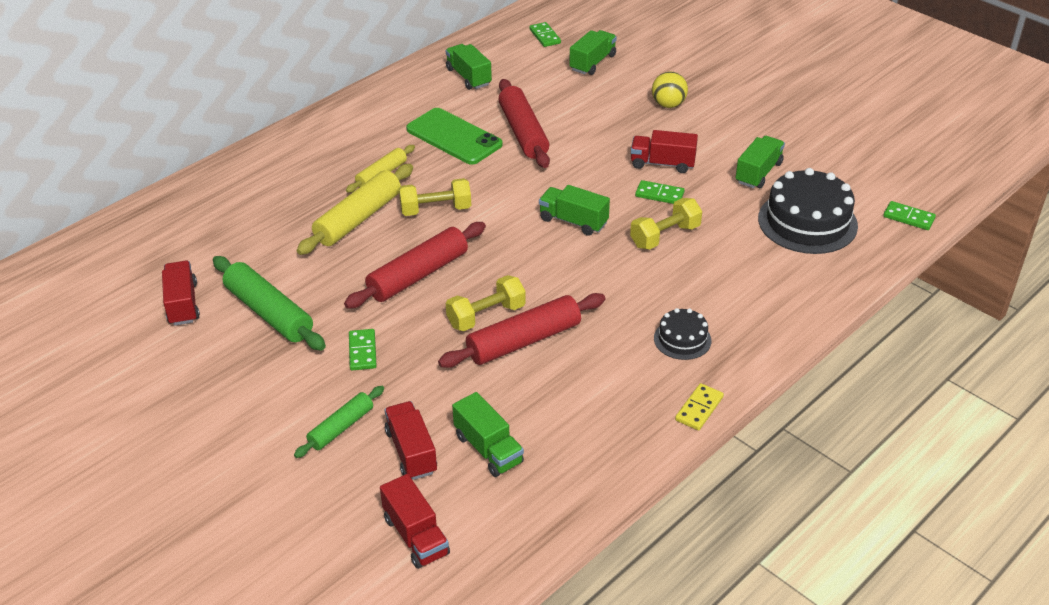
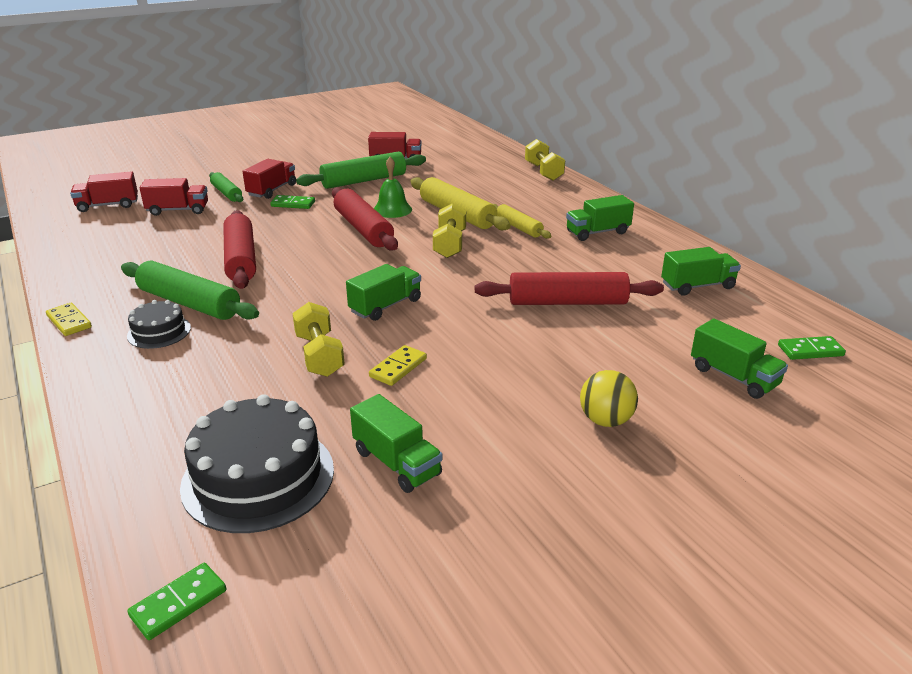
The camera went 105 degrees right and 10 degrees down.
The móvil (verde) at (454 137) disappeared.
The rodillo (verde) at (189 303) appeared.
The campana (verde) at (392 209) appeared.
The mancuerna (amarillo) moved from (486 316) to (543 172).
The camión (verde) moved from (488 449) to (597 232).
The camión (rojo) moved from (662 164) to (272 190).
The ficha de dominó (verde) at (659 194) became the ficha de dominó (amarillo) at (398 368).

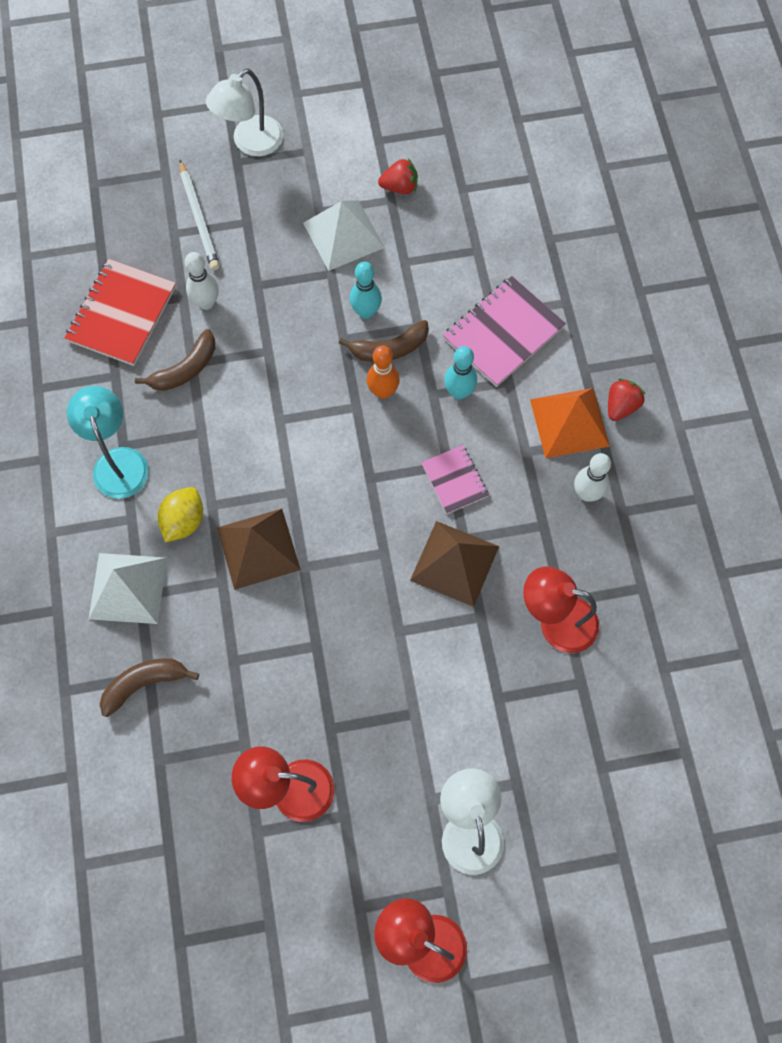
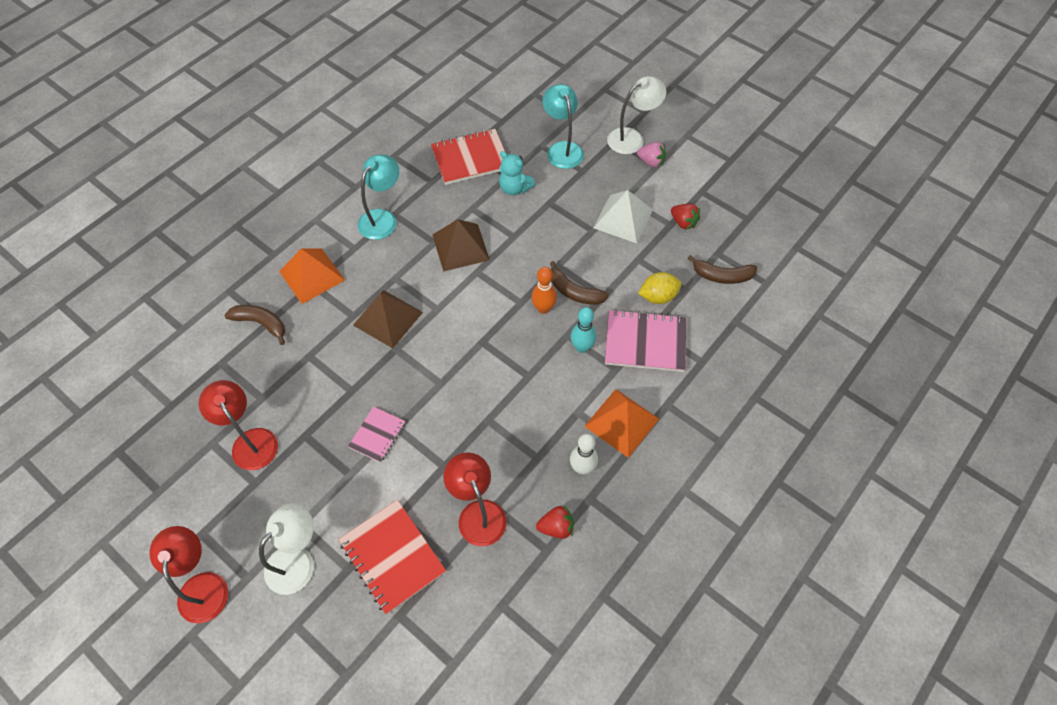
The camera went 50 degrees right and 10 degrees down.
The bolo (turquesa) at (366 312) disappeared.
The cuaderno (rojo) at (392 557) appeared.
The fresa (rosa) at (651 162) appeared.
The plátano (marrón) moved from (185 369) to (722 276).
The limón (amarillo) moved from (184 521) to (658 297).
The pirámide (marrón) moved from (454 563) to (460 247).
The cuaderno (rosa) moved from (454 480) to (377 435).
The fresa (rojo) moved from (621 406) to (556 527).
The lápiz (blanco) at (199 218) was replaced by the lámpara (turquesa) at (562 149).
The bolo (blanco) at (206 303) was replaced by the osito (turquesa) at (514 188).
The pirámide (blanco) at (128 588) became the pirámide (naranja) at (312 275).
The lámpara (blanco) at (250 143) turned 150 degrees clockwise.

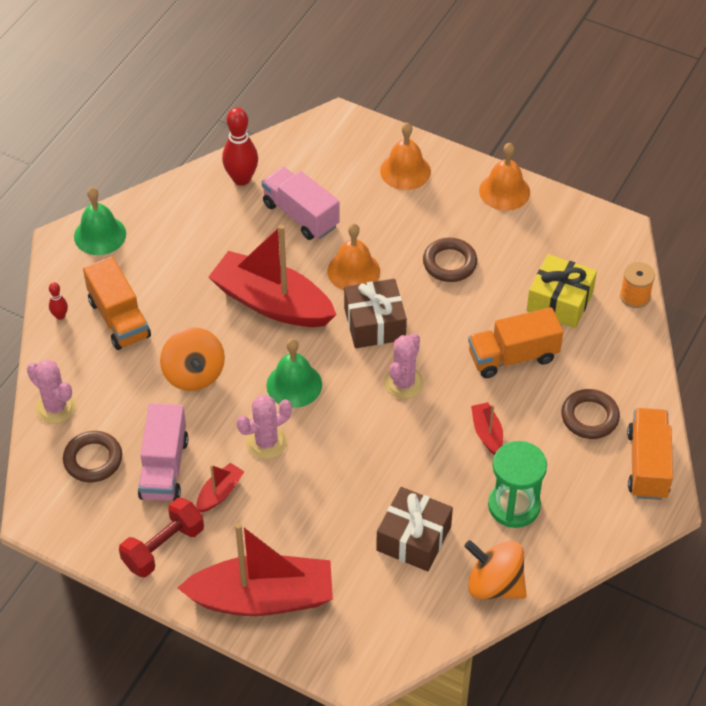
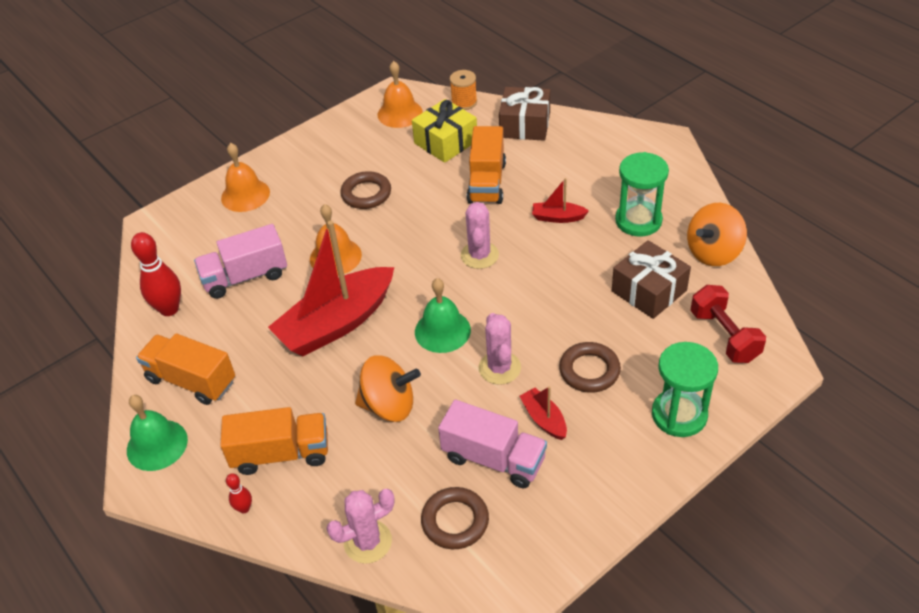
The camera went 65 degrees left and 5 degrees down.
The mancuerna (rojo) moved from (163 547) to (724 336).
The regalo (marrón) moved from (374 324) to (525 125).
The campana (naranja) moved from (504 191) to (400 113).
The anillo (marrón) moved from (589 417) to (589 370).
The camión (naranja) moved from (647 465) to (191 380).
The barco (rojo) at (262 598) was replaced by the reloj de arena (verde) at (679 415).
The cactus (rosa) at (403 383) turned 45 degrees clockwise.

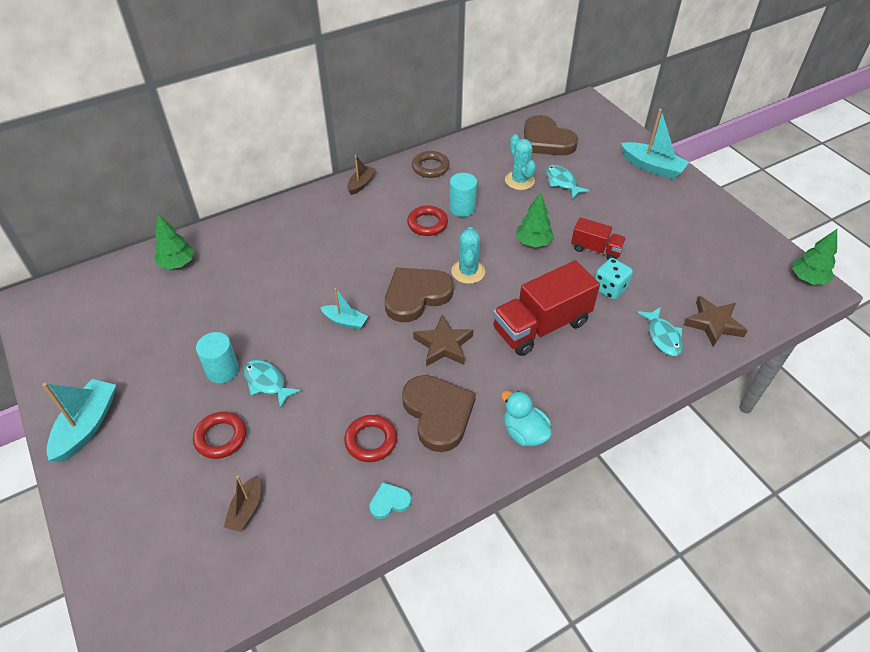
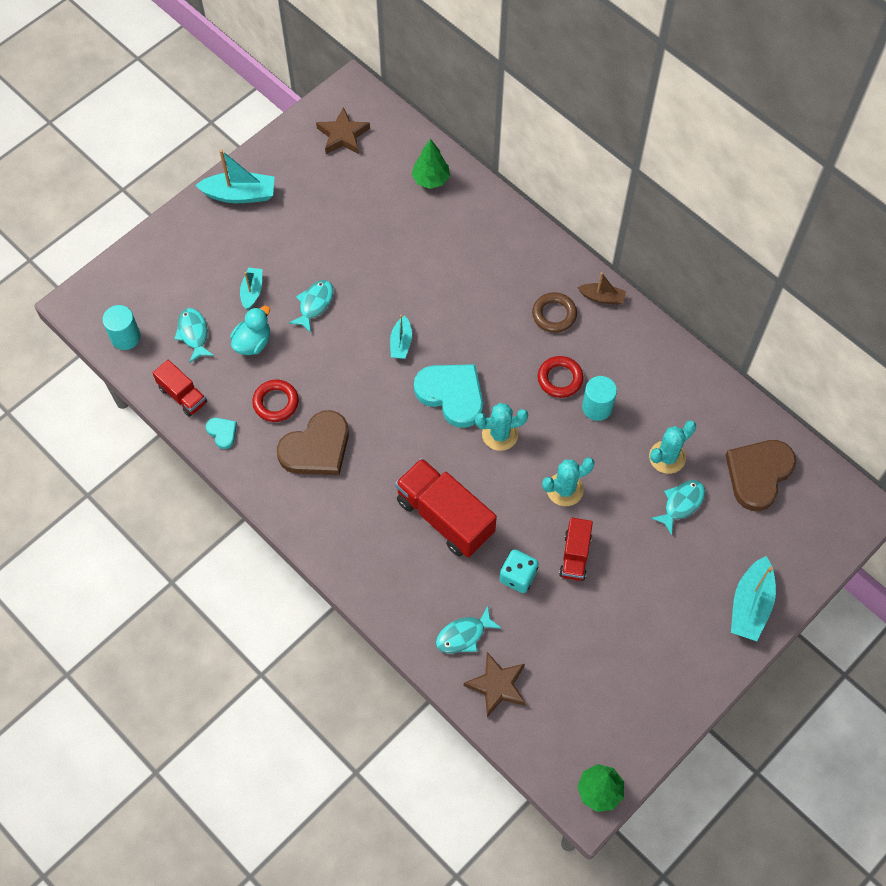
The camera went 75 degrees right and 15 degrees up.
The camión (rojo) at (182 395) appeared.
The cilindro (turquesa) moved from (222 370) to (125 337).
The anillo (marrón) moved from (430 167) to (554 315).
The estrella (marrón) moved from (443 345) to (343 135).
The pato (turquesa) moved from (524 433) to (253 342).
The anillo (rojo) at (221 437) was replaced by the barco (turquesa) at (252 291).
The barco (marrón) at (246 509) was replaced by the pez (turquesa) at (193 334).
The árbol (verde) at (533 242) was replaced by the cactus (turquesa) at (565 489).
The corazón (marrón) at (416 296) became the corazón (turquesa) at (452 395).

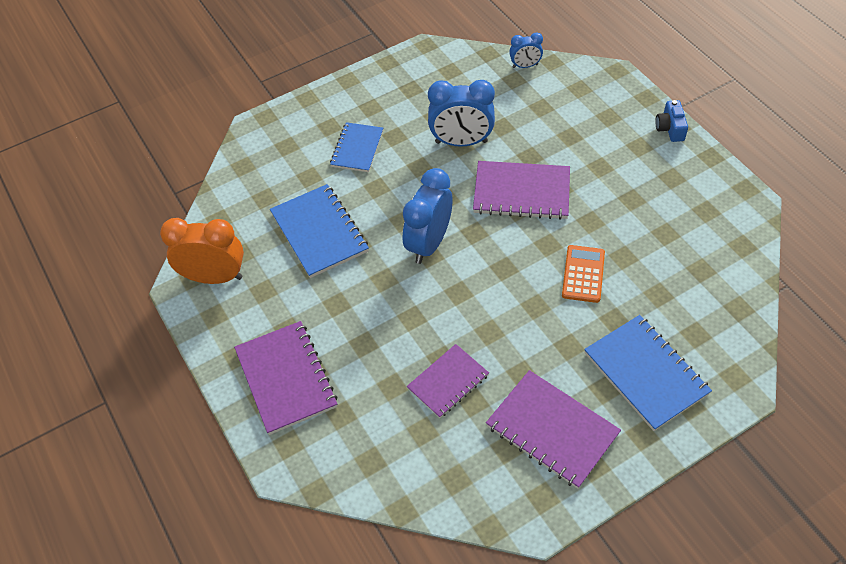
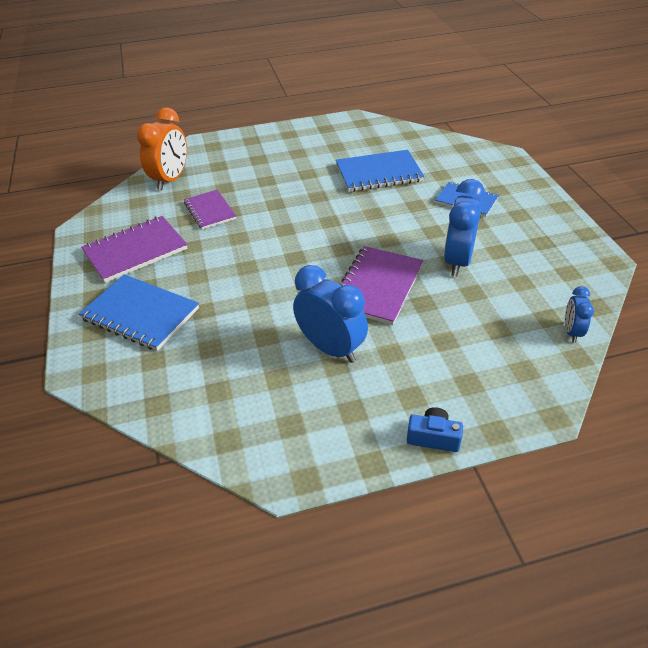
The camera went 105 degrees right and 10 degrees down.
The cuaderno (morado) at (286 378) disappeared.
The calculadora (naranja) at (583 274) disappeared.
The despertador (naranja) moved from (214 277) to (170 180).
The despertador (azul) moved from (429 243) to (330 348).
The cuaderno (azul) at (645 373) turned 45 degrees clockwise.

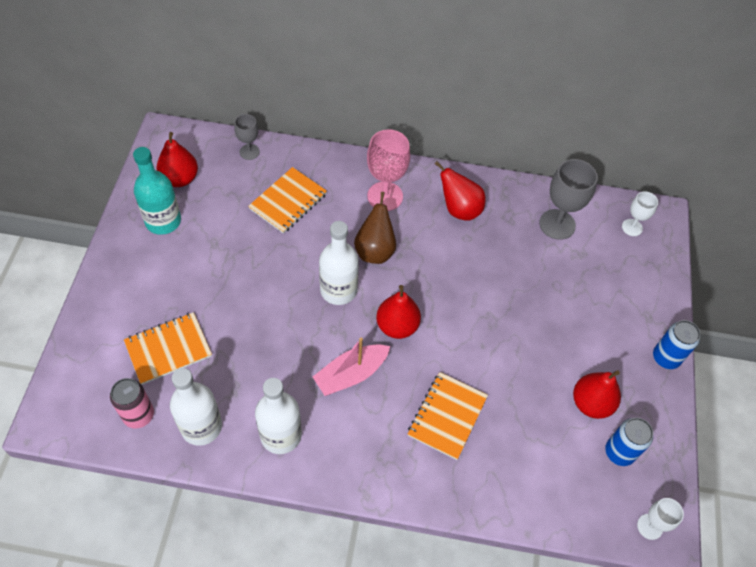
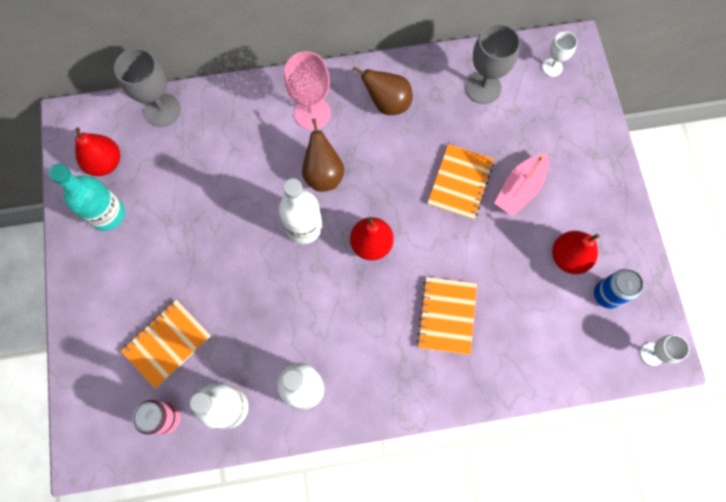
The camera went 15 degrees left and 15 degrees up.
The lata (azul) at (666 357) disappeared.
The cuaderno (naranja) moved from (288 201) to (460 183).
The barco (rosa) moved from (351 374) to (519 189).
The pera (rojo) at (459 209) became the pera (marrón) at (387 103).
The copa (gris) at (249 152) changed to 1.74 times the size.

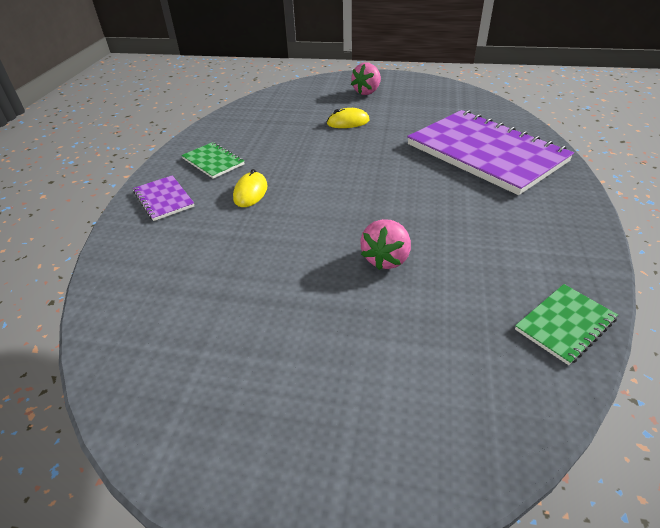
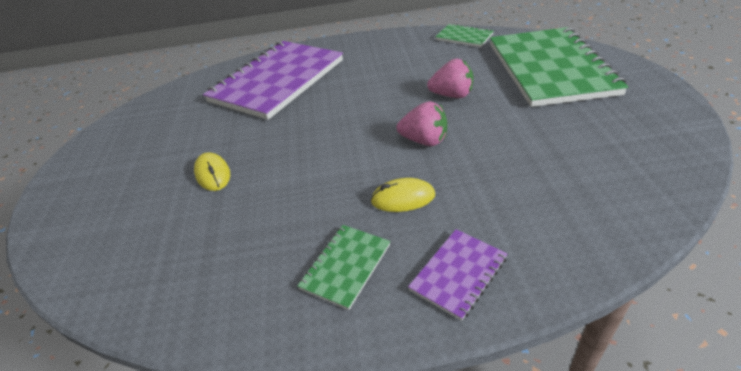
The camera went 105 degrees left and 0 degrees up.
The cuaderno (verde) at (550 68) appeared.
The fresa (rosa) moved from (367 92) to (424 141).

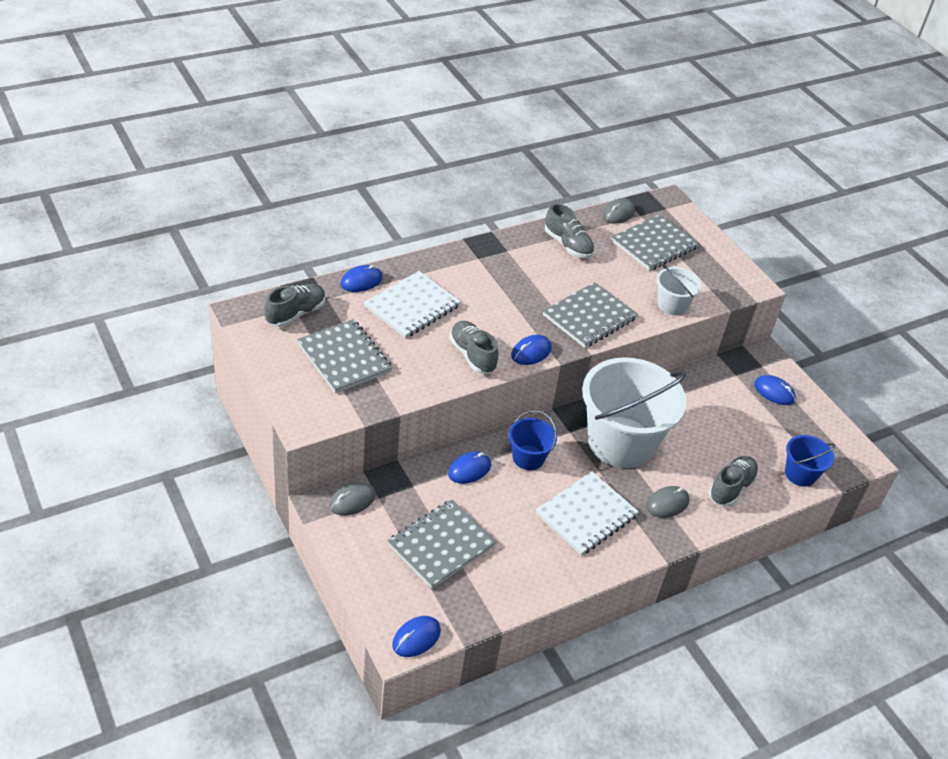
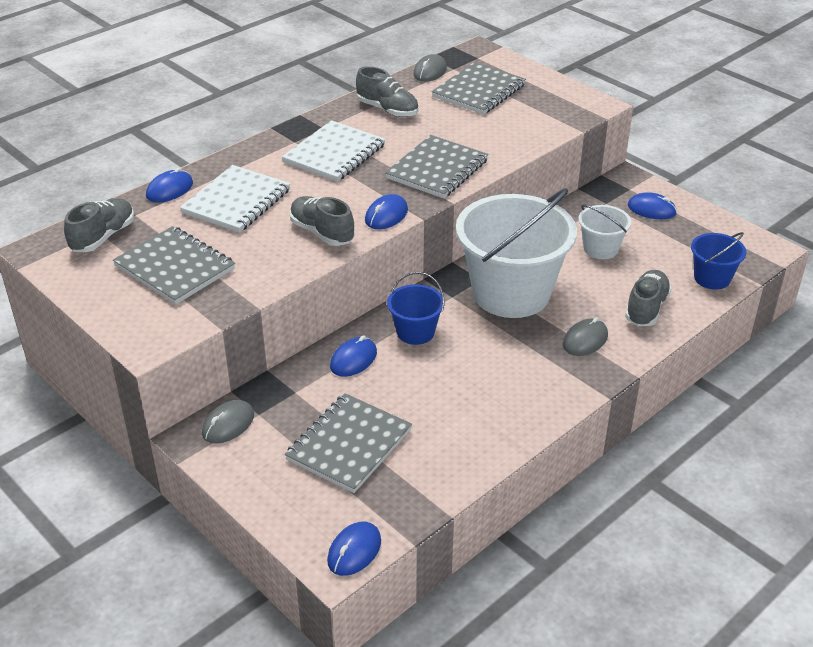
The camera went 10 degrees left and 5 degrees down.
The cuaderno (blanco) moved from (586 515) to (334 154).
The balde (blanco) moved from (672 305) to (600 249).

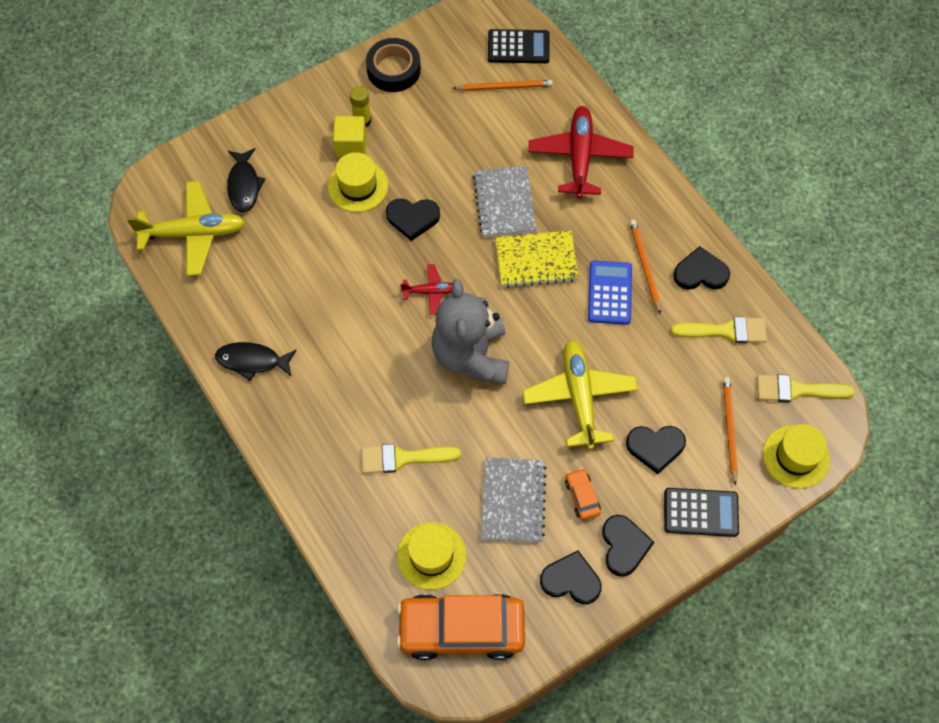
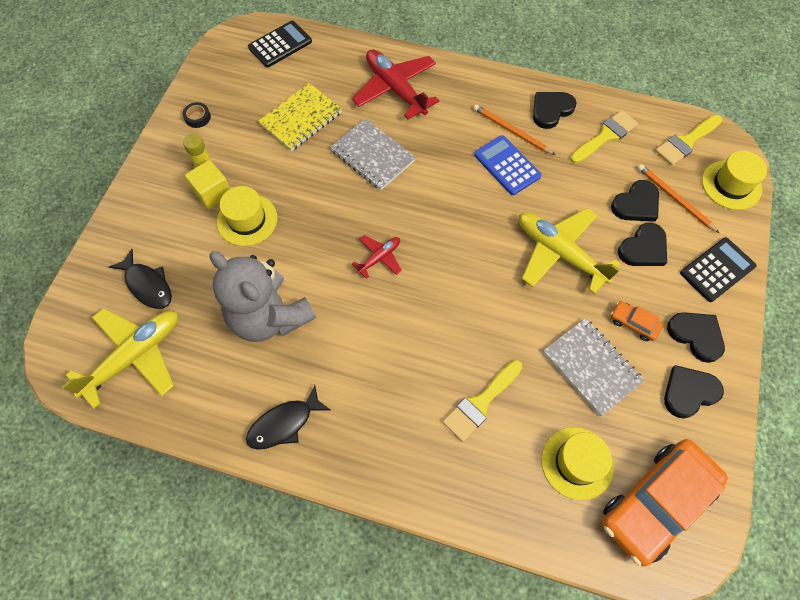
The camera went 40 degrees left and 0 degrees up.
The lápiz (naranja) at (504 87) disappeared.
The corazón (negro) moved from (412 218) to (636 204).
The osito (gris) moved from (471 356) to (269 316).
The cuaderno (amarillo) moved from (536 260) to (301 119).
The cinta adhesiva (negro) at (393 70) changed to 0.50 times the size.

